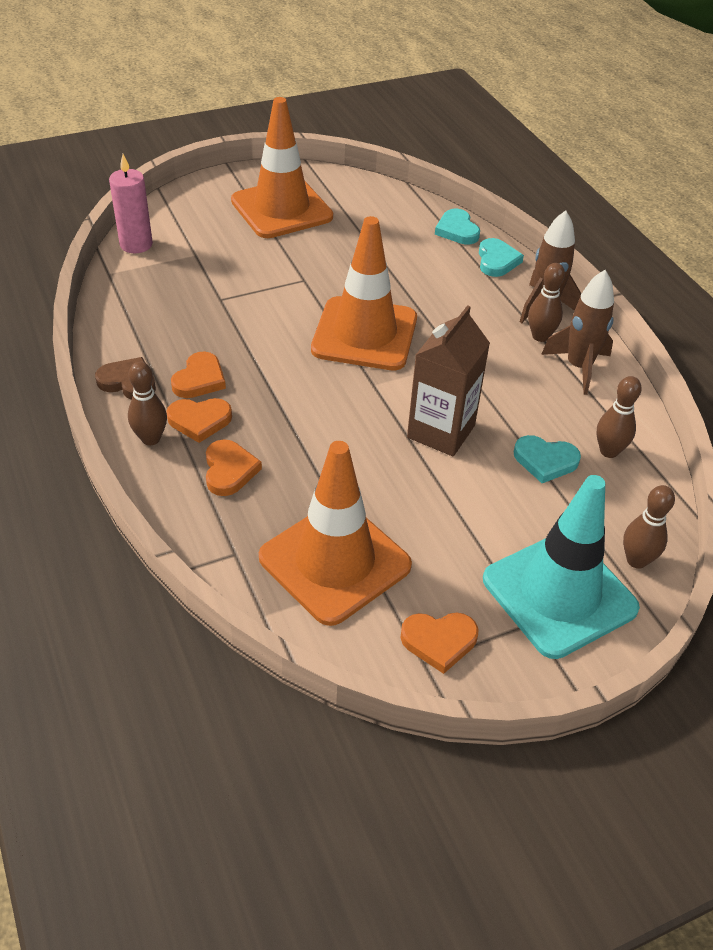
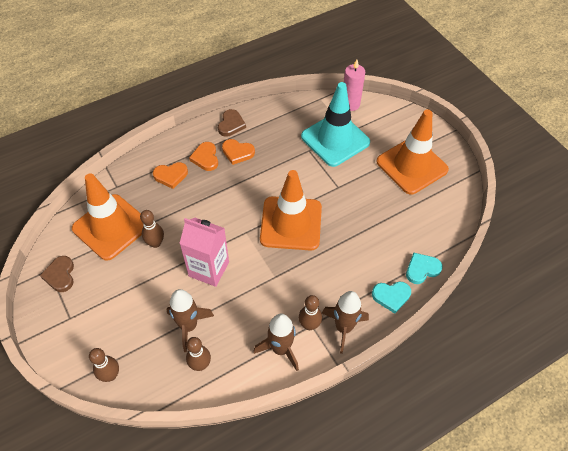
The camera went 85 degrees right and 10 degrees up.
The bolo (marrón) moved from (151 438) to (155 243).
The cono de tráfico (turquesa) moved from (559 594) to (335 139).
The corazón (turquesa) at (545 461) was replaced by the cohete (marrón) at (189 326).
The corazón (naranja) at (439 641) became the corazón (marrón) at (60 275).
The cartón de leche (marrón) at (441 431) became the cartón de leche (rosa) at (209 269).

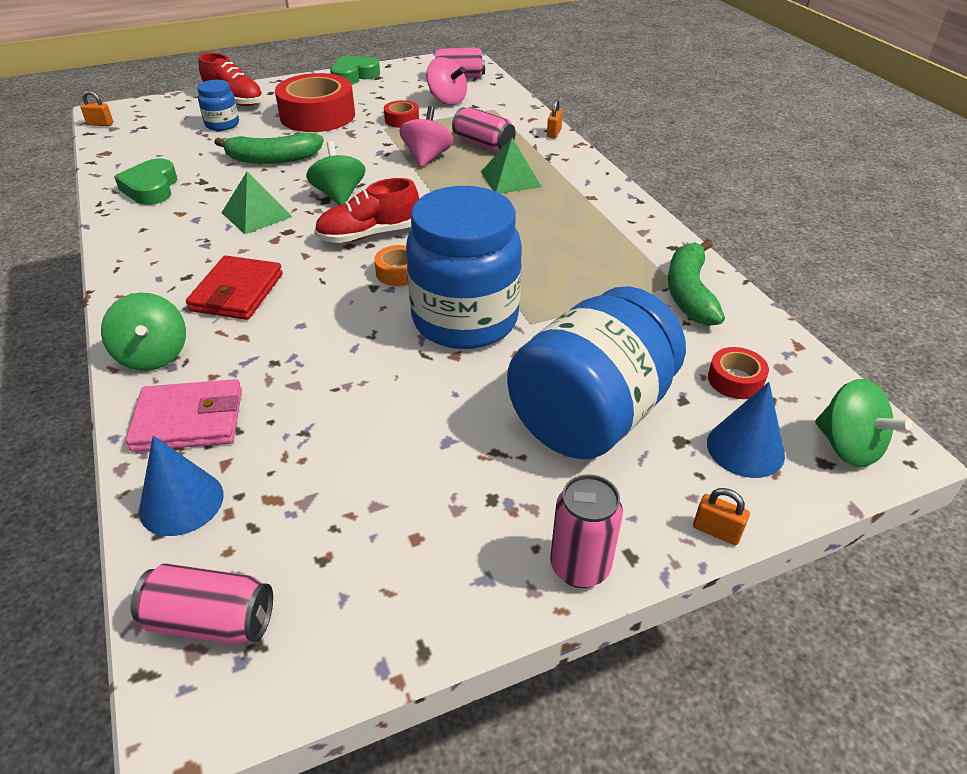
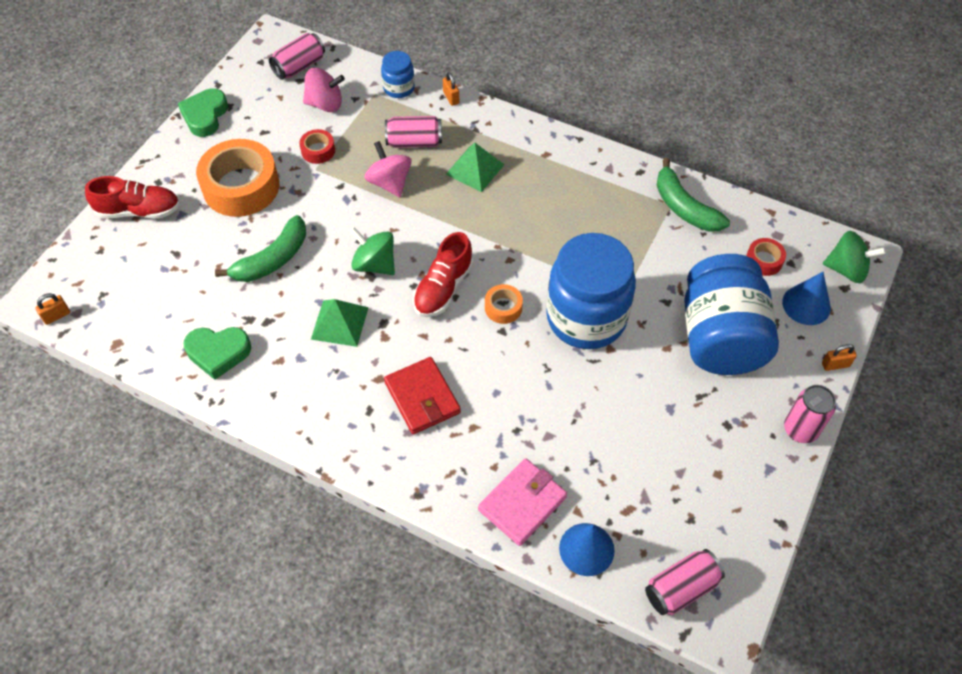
The camera went 40 degrees left and 15 degrees up.
The peonza (verde) at (153 355) disappeared.
The tarro (azul) moved from (222 124) to (399 88).
The cinta adhesiva (rojo) at (317 115) became the cinta adhesiva (naranja) at (241 187).
The corazón (verde) at (151 188) turned 45 degrees counterclockwise.

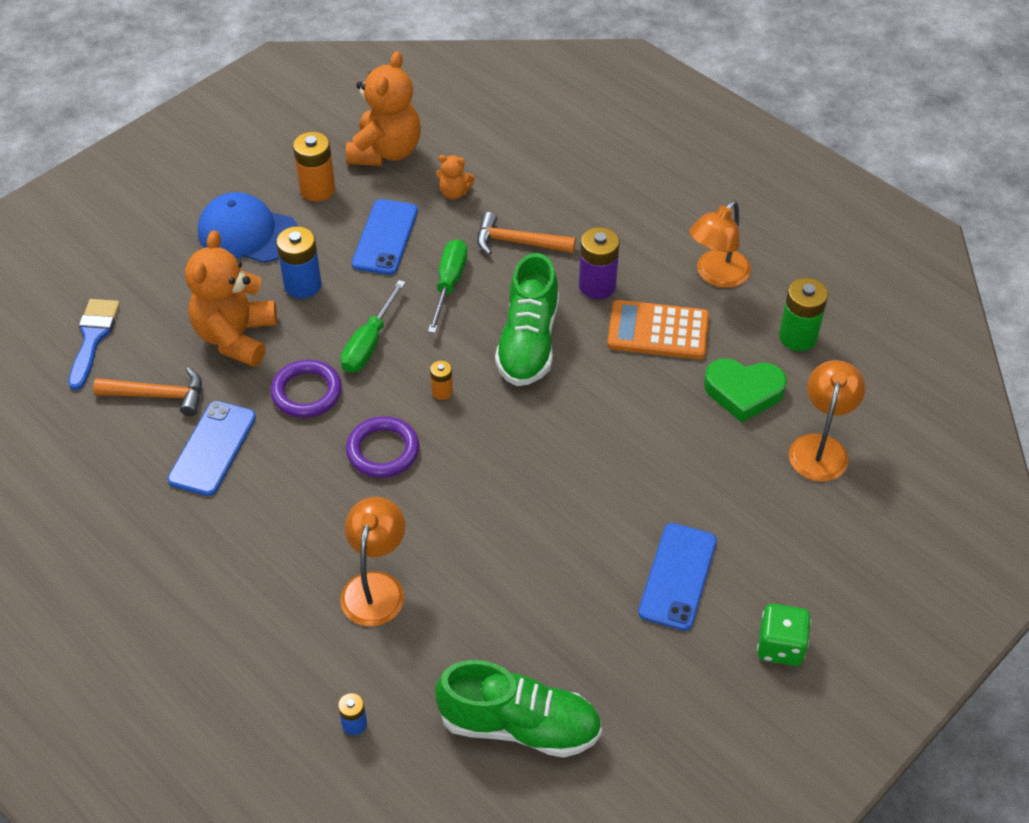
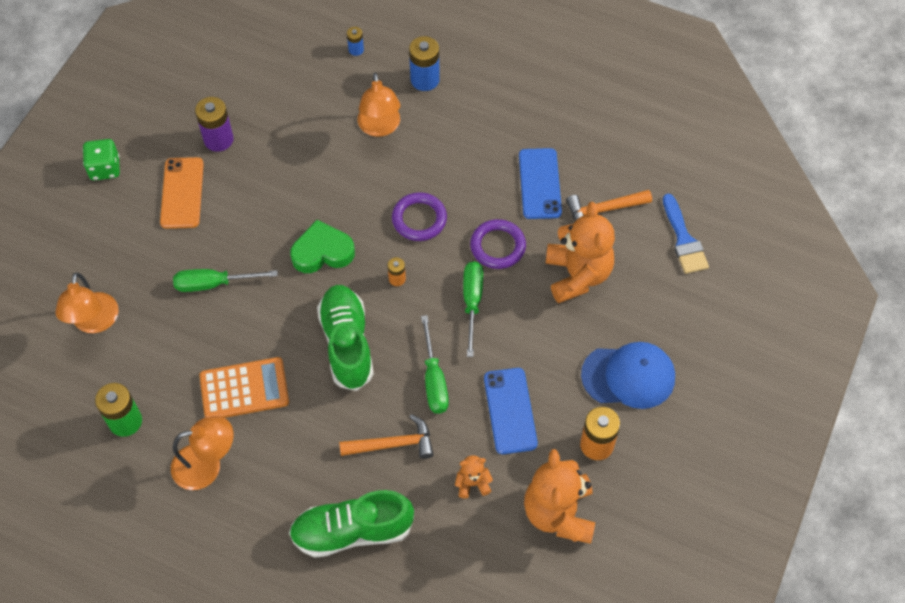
The camera went 160 degrees right and 10 degrees up.
The destornillador (verde) at (214 284) appeared.
The pila (azul) moved from (302 285) to (425 79).
The zapato (verde) moved from (519 726) to (352 531).
The pila (morado) moved from (597 286) to (218 139).
The corazón (verde) moved from (743 392) to (322 252).
The móvil (azul) at (677 576) became the móvil (naranja) at (182 193).
The lámpara (naranja) at (716 275) turned 60 degrees clockwise.

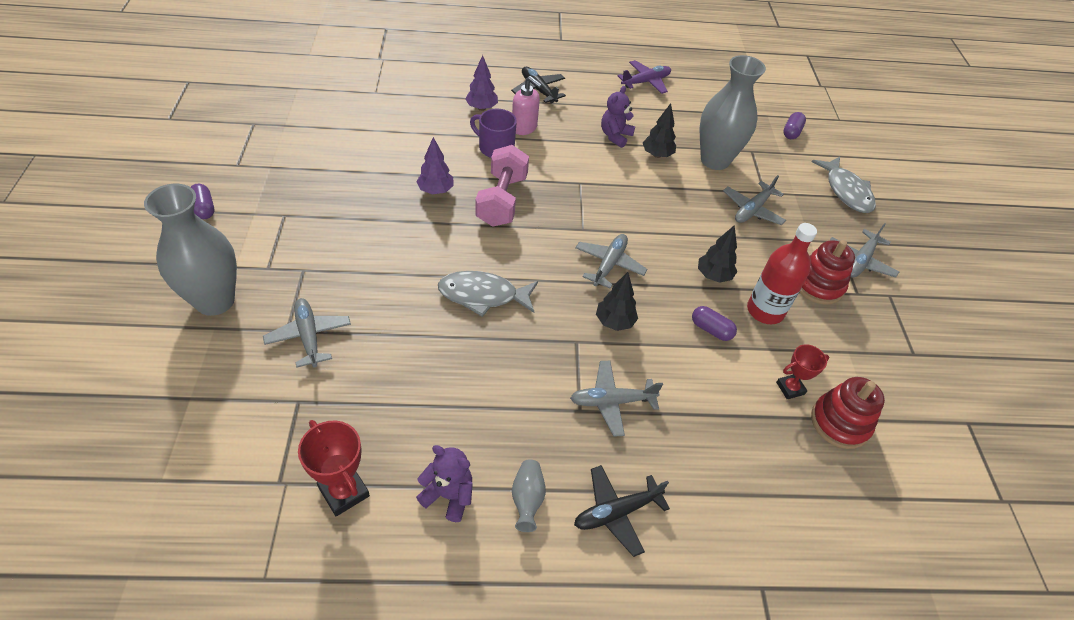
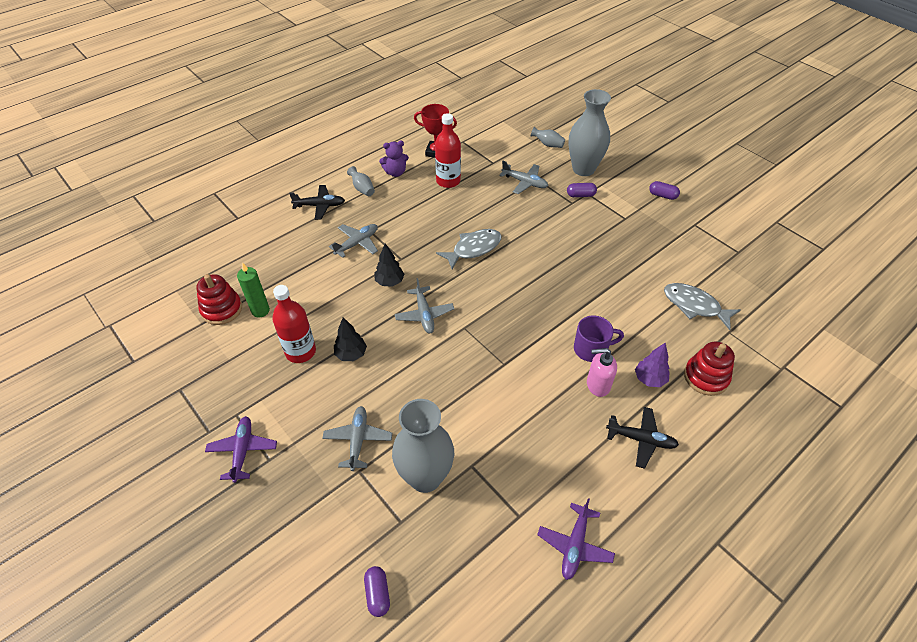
The camera went 145 degrees right and 0 degrees up.
The árbol (morado) at (435 191) disappeared.
The mancuerna (rosa) at (502 200) disappeared.
The osito (morado) at (615 136) disappeared.
The árbol (negro) at (657 155) disappeared.
The botella (rojo) at (448 181) appeared.
The florero (gris) at (548 144) appeared.
The cápsula (morado) moved from (711 329) to (580 195).
The juguete apilable (rojo) moved from (818 285) to (706 377).
The pez (gris) moved from (846 191) to (694 306).
The trofeo (rojo) at (790 388) was replaced by the vela (verde) at (260 311).
The avión (gris) at (860 261) became the avión (morado) at (243 451).
The avión (negro) at (616 512) turned 60 degrees clockwise.

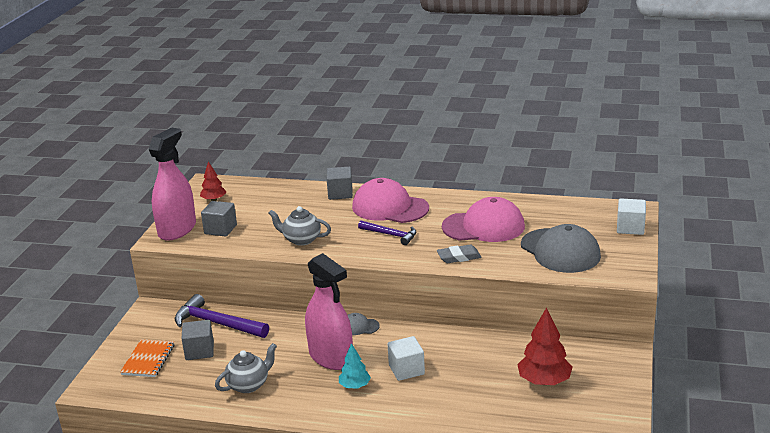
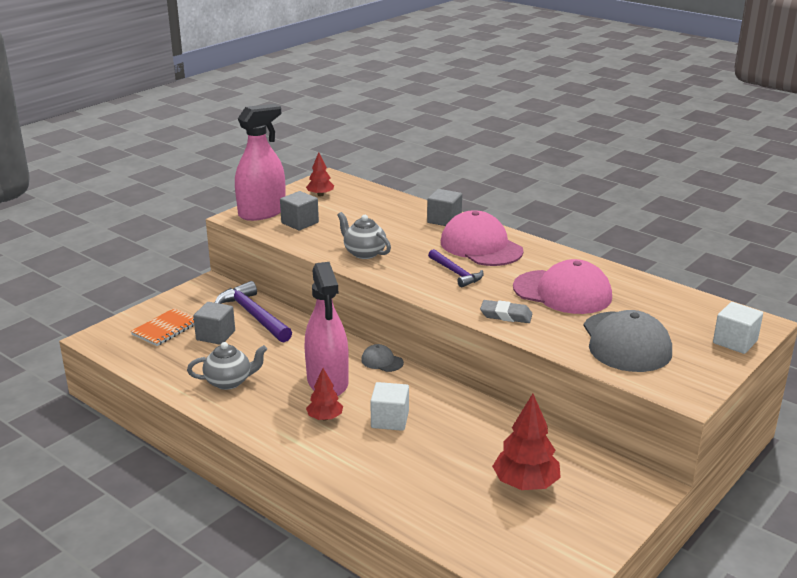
The camera went 25 degrees right and 0 degrees up.
The árbol (turquesa) at (355 386) became the árbol (rojo) at (325 418).

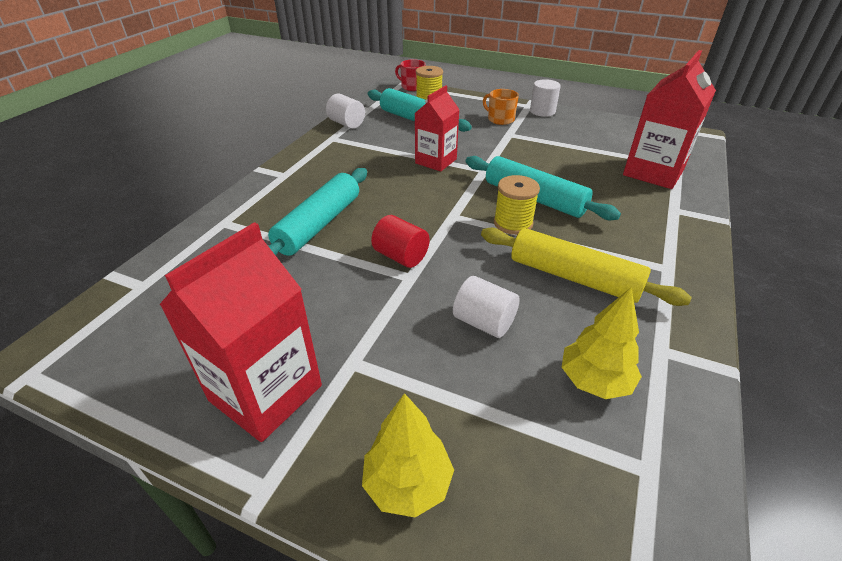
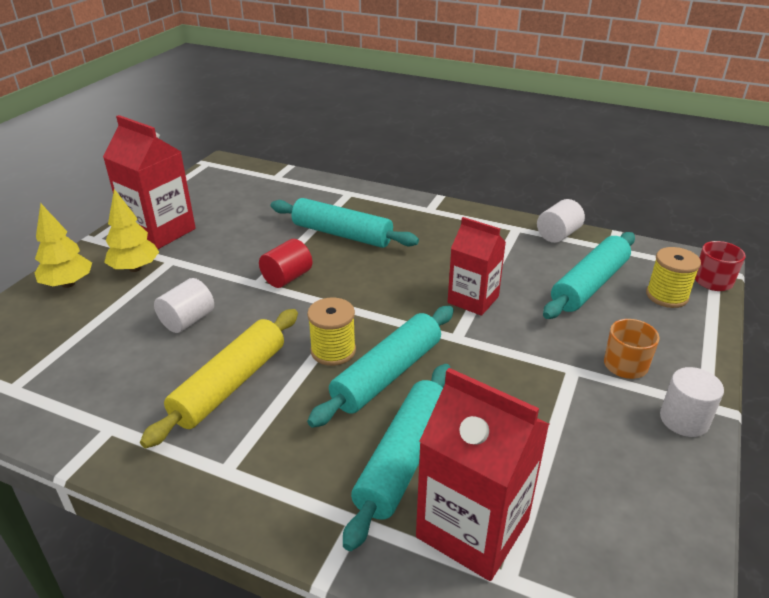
The camera went 90 degrees right and 5 degrees down.
The rodillo (turquesa) at (403 459) appeared.
The árbol (amarillo) moved from (594 381) to (135 268).

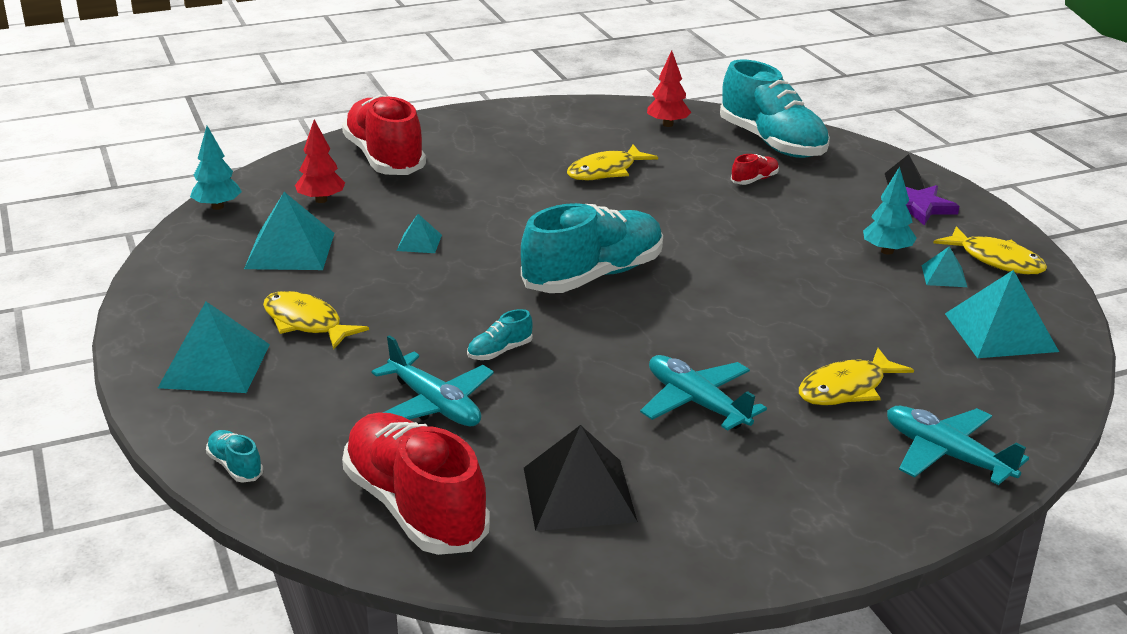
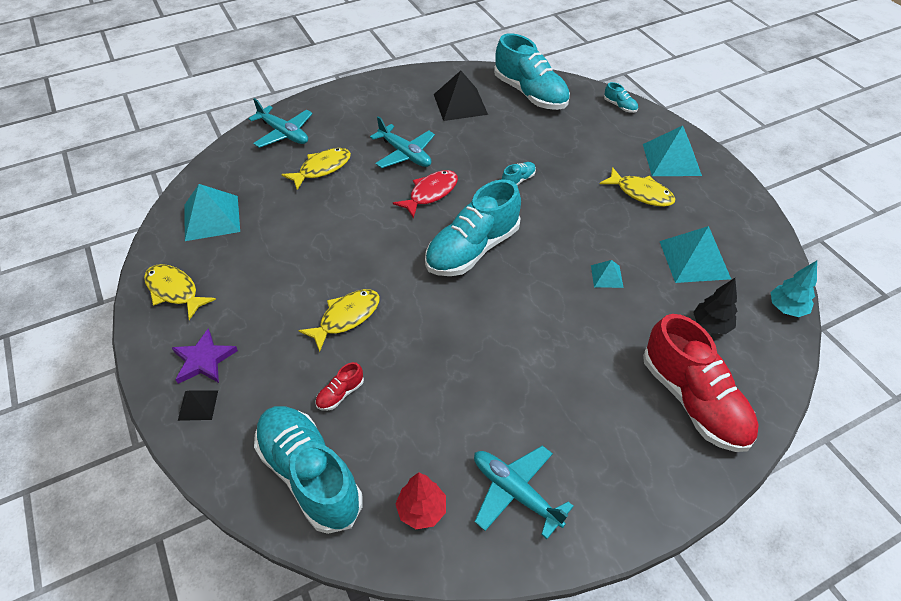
The camera went 175 degrees right and 20 degrees up.
The árbol (turquesa) at (887 251) disappeared.
The pirámide (turquesa) at (944 276) disappeared.
The pez (rojo) at (430 193) appeared.
The avión (turquesa) moved from (435 405) to (515 492).
The pez (amarillo) moved from (606 171) to (346 317).
The árbol (rojo) at (321 200) became the árbol (negro) at (711 325).
The zapato (rojo) at (415 508) became the zapato (turquesa) at (530 94).

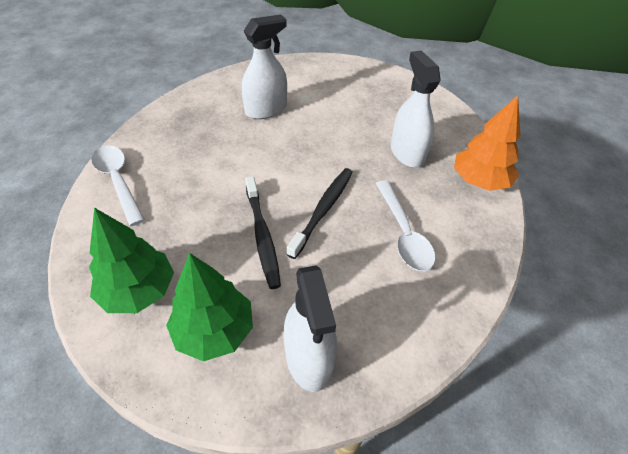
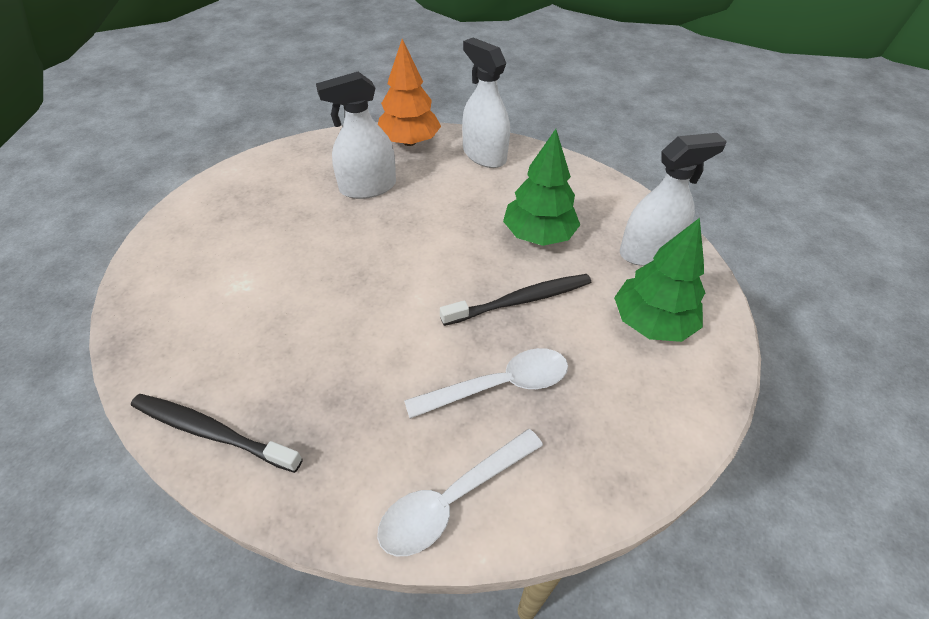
The camera went 95 degrees left and 0 degrees up.
The árbol (verde) moved from (138 291) to (538 235).
The pulverizador (blanco) moved from (266 109) to (484 155).
The cepillo de dientes (negro) moved from (323 209) to (211 432).
The cuchara (blanco) moved from (403 233) to (499 385).

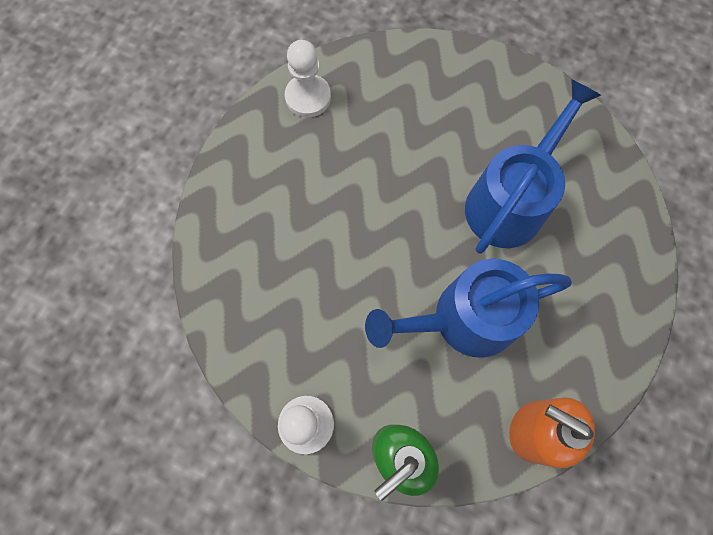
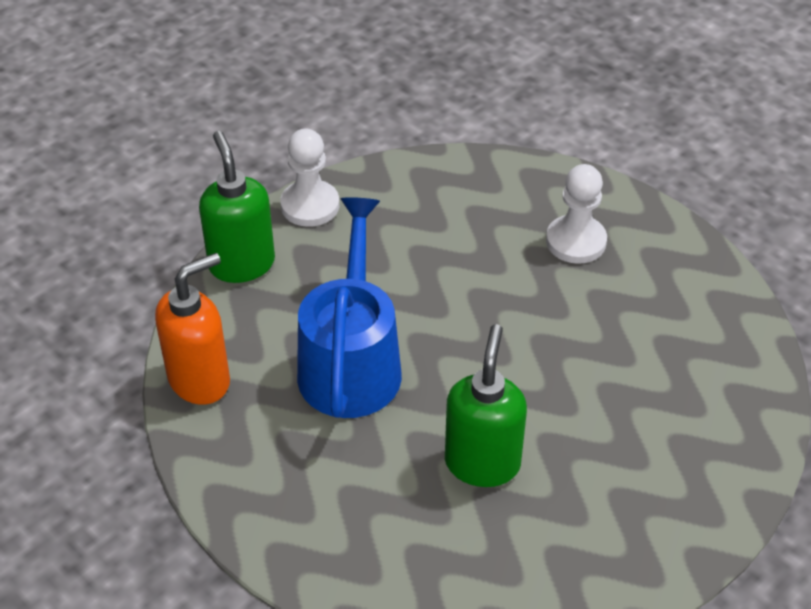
The camera went 110 degrees right and 25 degrees down.
The peón (blanco) moved from (308 97) to (576 241).
The regadera (azul) at (510 201) was replaced by the dispensador de jabón (verde) at (482 463).

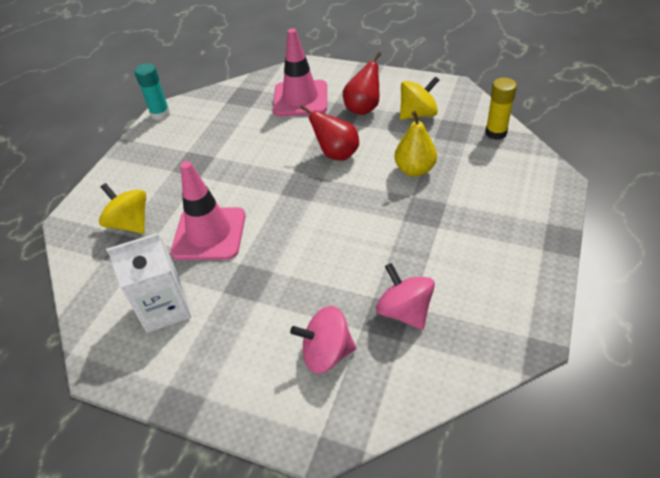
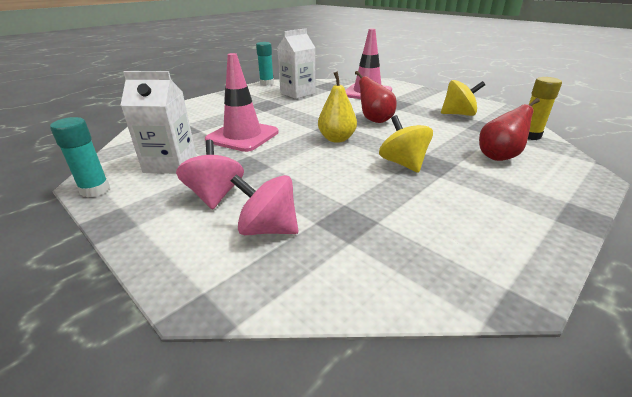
The camera went 20 degrees right and 15 degrees down.
The barra de pegamento (turquesa) at (95 190) appeared.
The cartón de leche (blanco) at (297 93) appeared.
The peonza (amarillo) moved from (130 223) to (403 163).
The pera (rojo) moved from (363 108) to (499 156).
The peonza (rosa) moved from (404 311) to (215 195).
The pera (amarillo) moved from (414 170) to (336 139).

